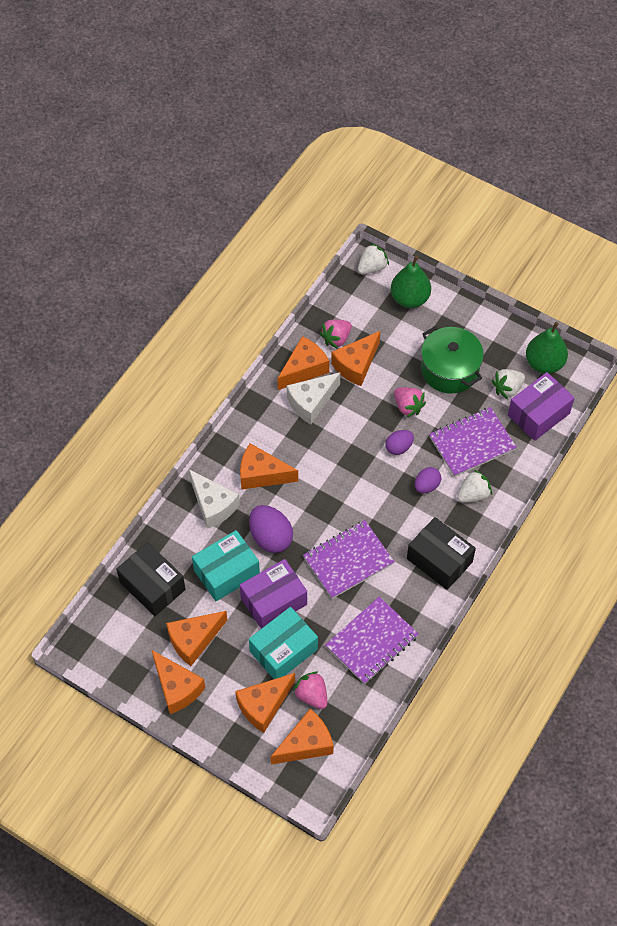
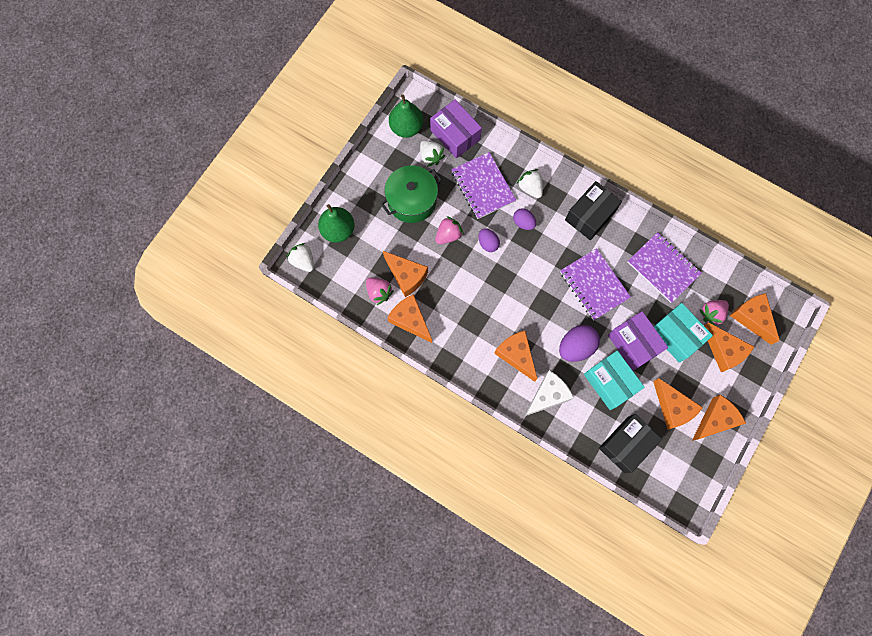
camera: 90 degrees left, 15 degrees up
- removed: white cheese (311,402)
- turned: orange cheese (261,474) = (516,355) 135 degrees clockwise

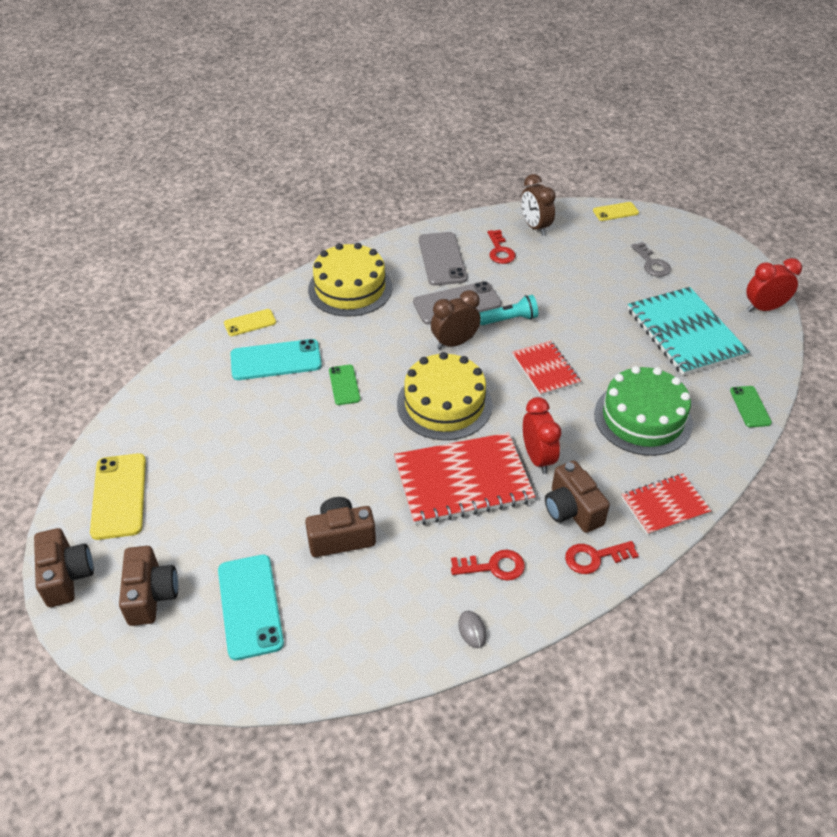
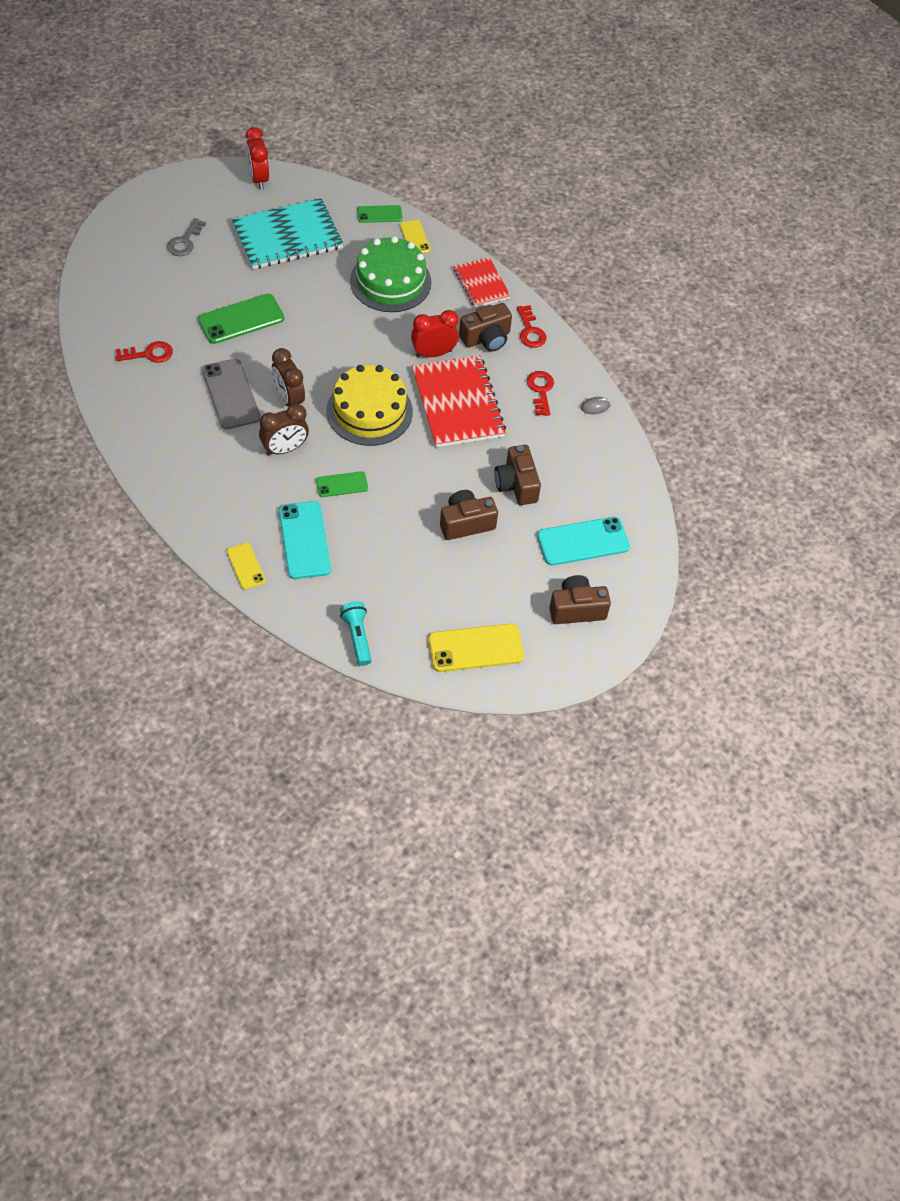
camera: 95 degrees left, 10 degrees up
- moved: brown clock (535,227) to (284,449)
- moved: yellow phone (615,212) to (414,237)
- removed: grey phone (442,259)
- turned: grey key (651,263) = (185,241) 135 degrees clockwise
- removed: yellow cake (350,288)
- moved: turquoise flashlight (509,319) to (357,637)
- removed: red notebook (545,369)
- moved: brown camera (67,576) to (466,523)
- added: green phone (241,319)

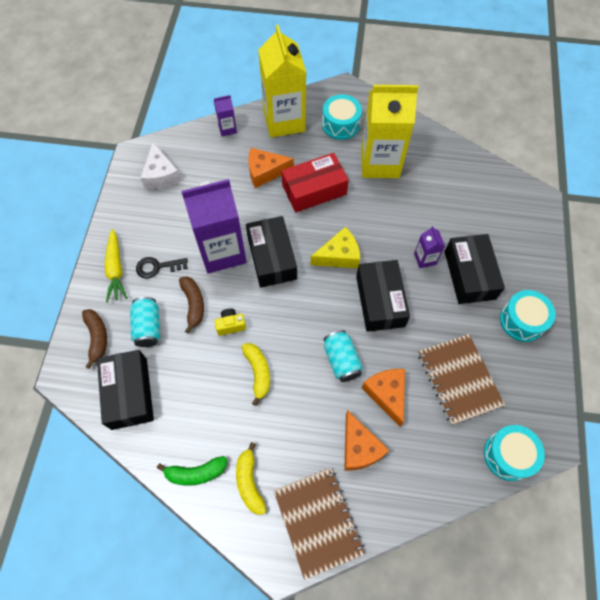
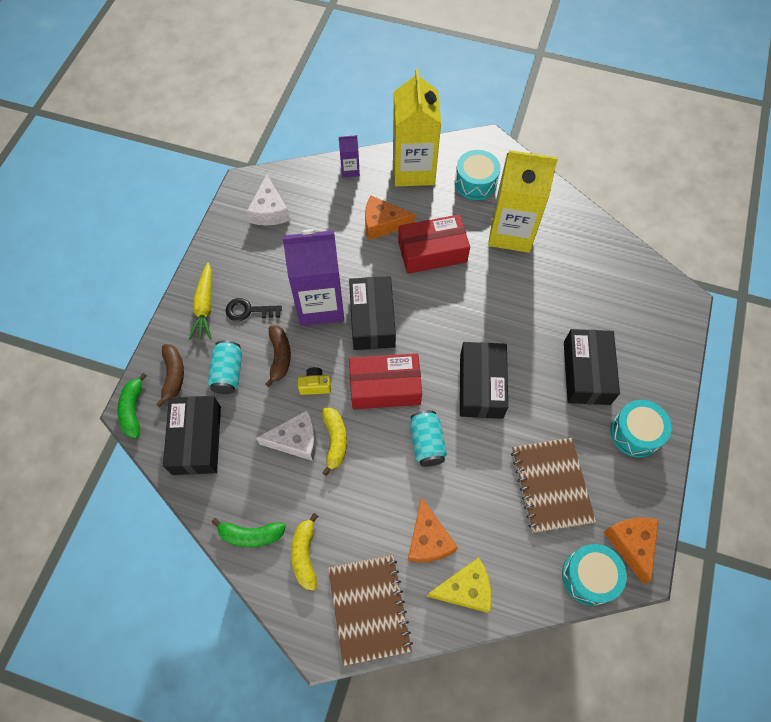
camera: 10 degrees right, 0 degrees up
- removed: purple carton (425,259)
- moved: yellow cheese (339,256) to (465,589)
- moved: orange cheese (386,394) to (631,544)
- added: red box (385,387)
- added: green banana (133,409)
- added: white cheese (296,440)

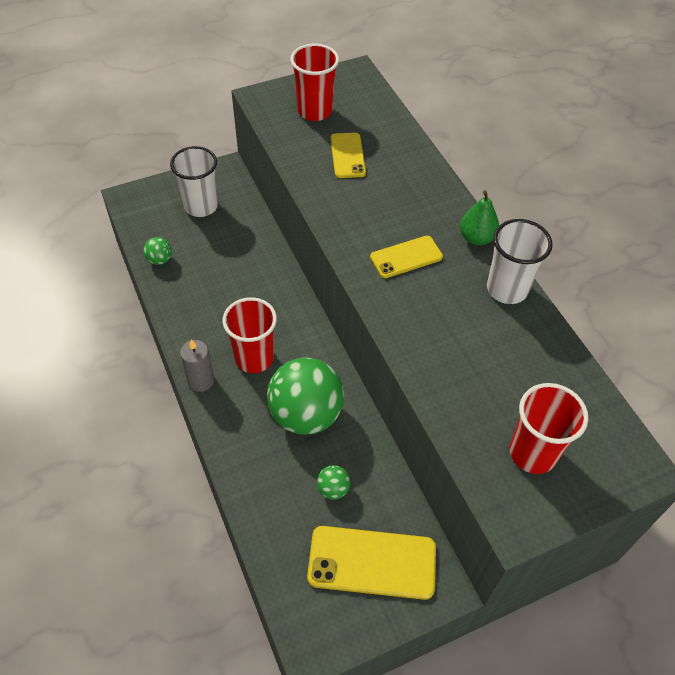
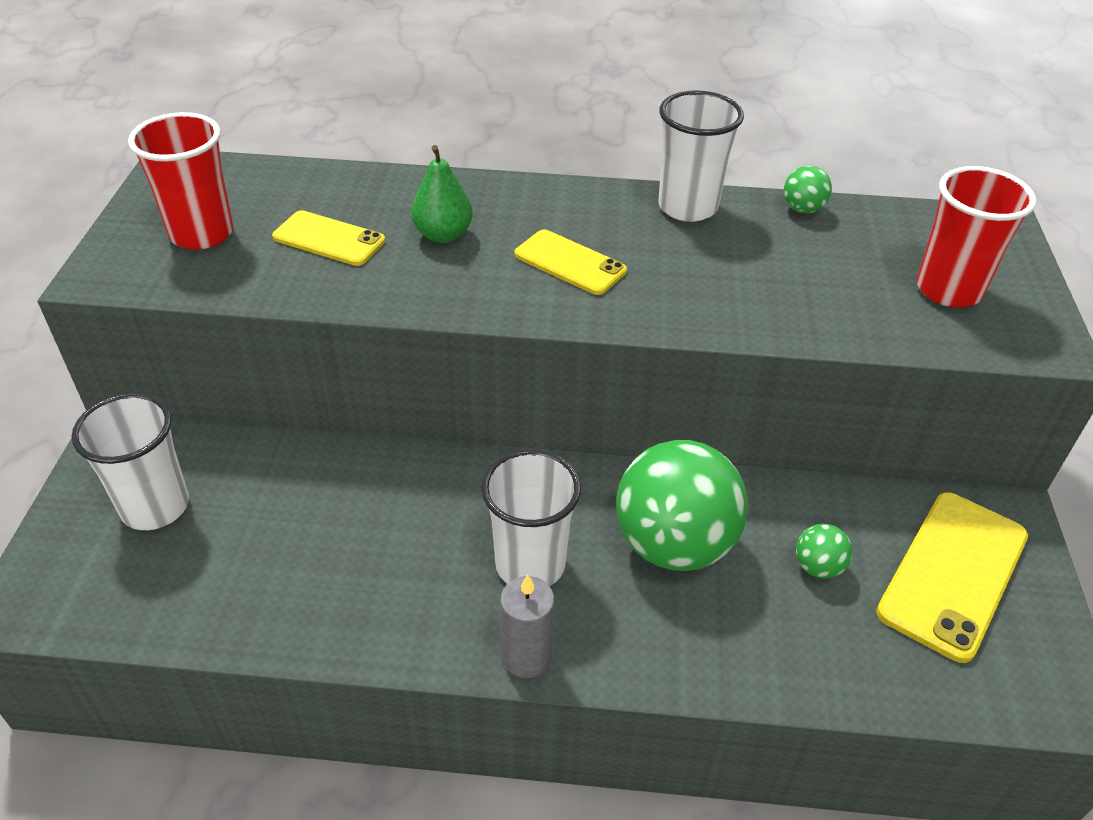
camera: 60 degrees left, 10 degrees down
- moved: green pear (476,238) to (443,235)
- turned: yellow phone (406,257) = (569,263) 60 degrees counterclockwise
- moved: green ball (159,260) to (802,209)
- recoloured: red cup (254,358) to white cup (530,564)

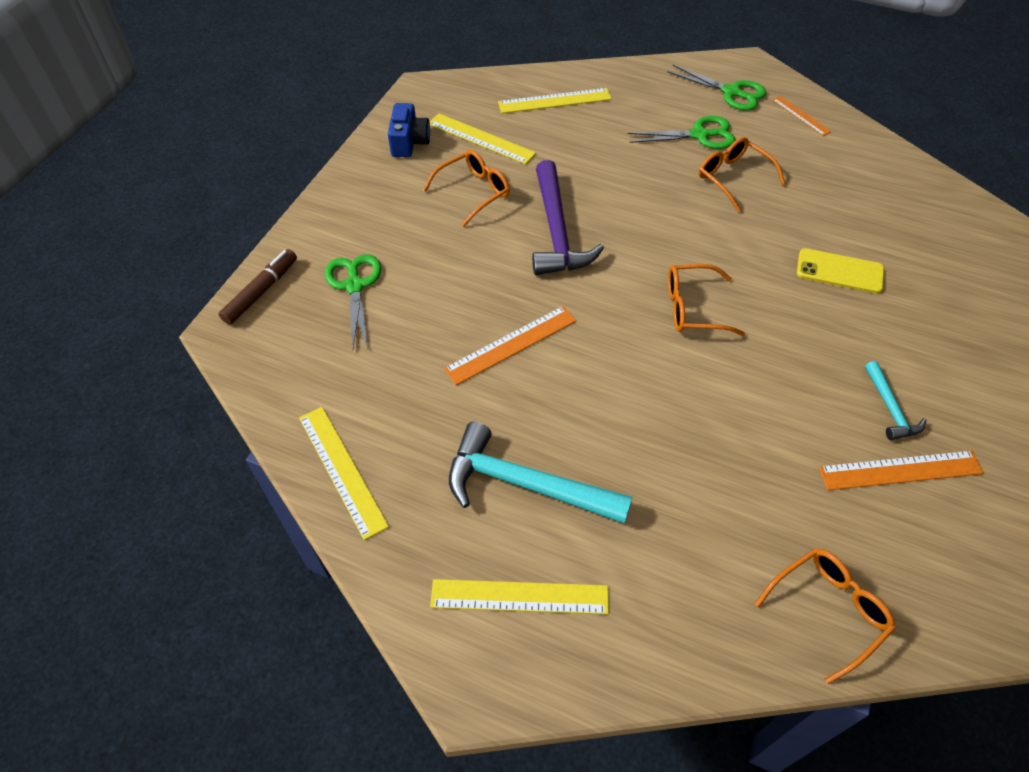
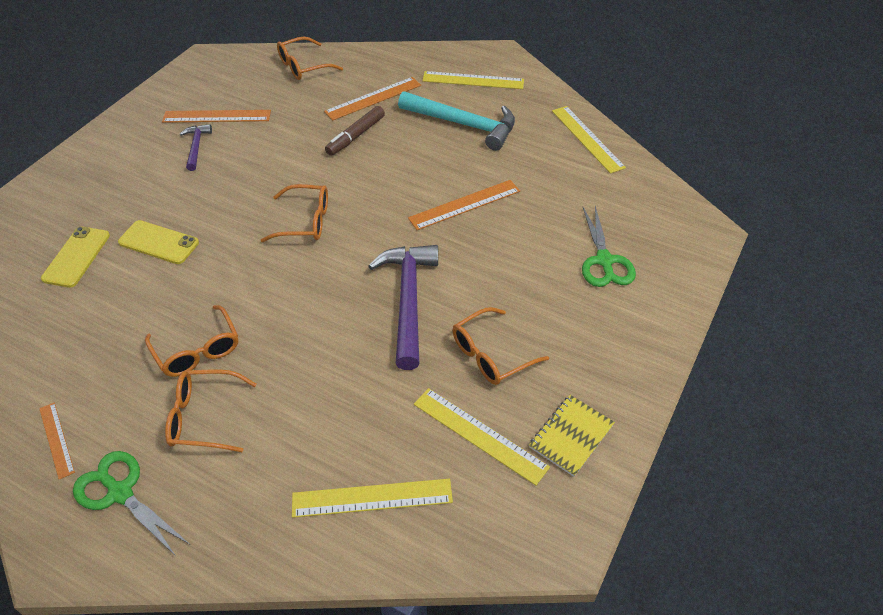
camera: 175 degrees left, 5 degrees down
- replaced: blue camera (409,142) to yellow notebook (571,436)
- replaced: green scissors (699,135) to orange glasses (203,417)
- moved: brown marker (261,291) to (355,136)
- recoloured: turquoise hammer (890,408) to purple hammer (196,147)
- added: orange ruler (373,98)
- added: yellow phone (76,257)

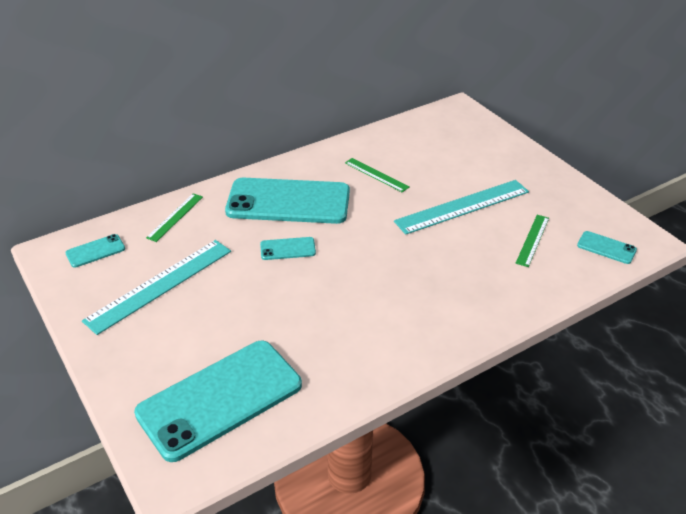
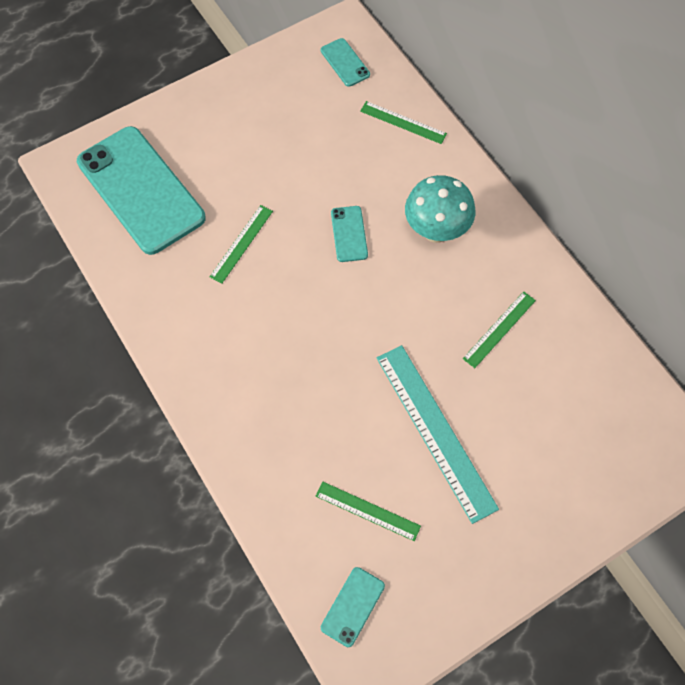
camera: 90 degrees right, 25 degrees up
- replaced: turquoise phone (288,202) to turquoise mushroom (436,231)
- removed: turquoise ruler (160,285)
- added: green ruler (241,243)

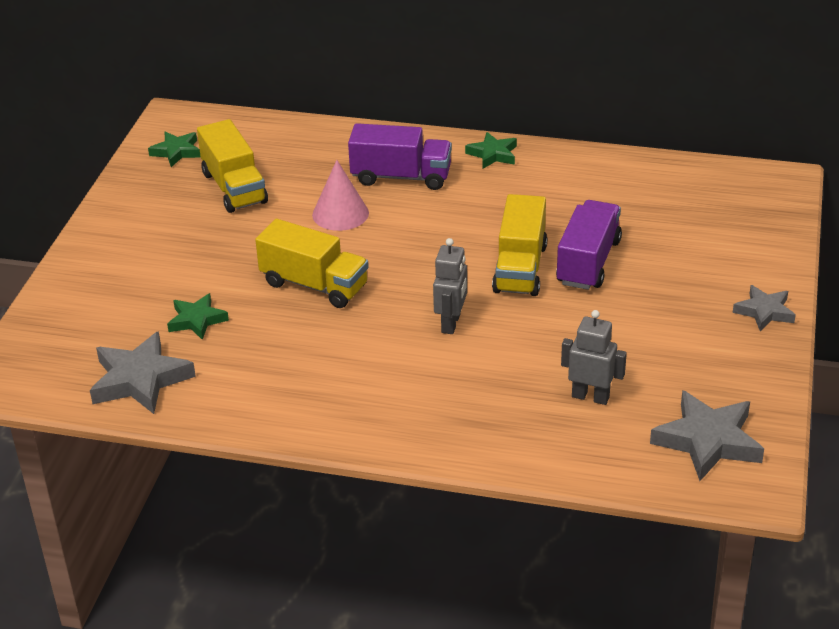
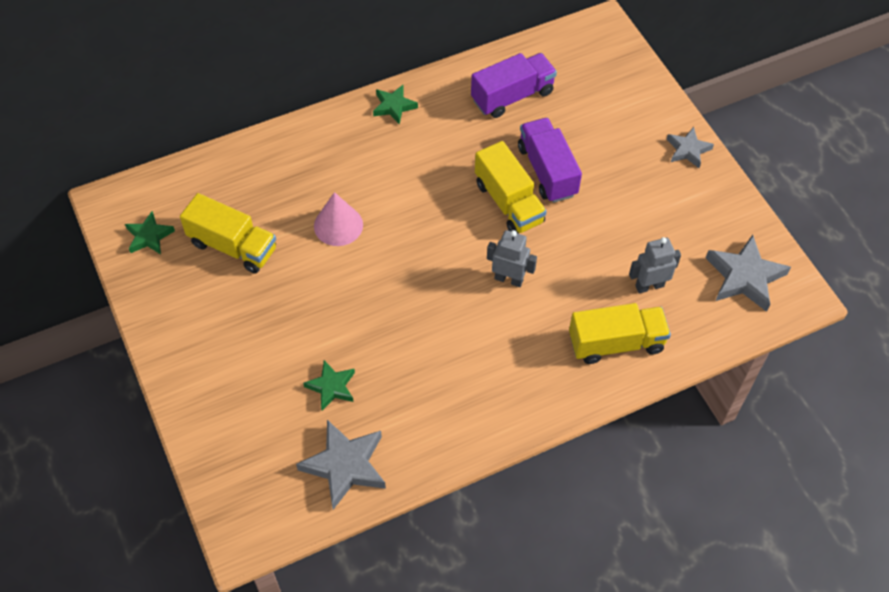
camera: 40 degrees left, 20 degrees up
- moved: purple truck (401,177) to (512,96)
- moved: yellow truck (314,285) to (616,343)
- turned: grey robot (451,323) = (509,279) 45 degrees counterclockwise

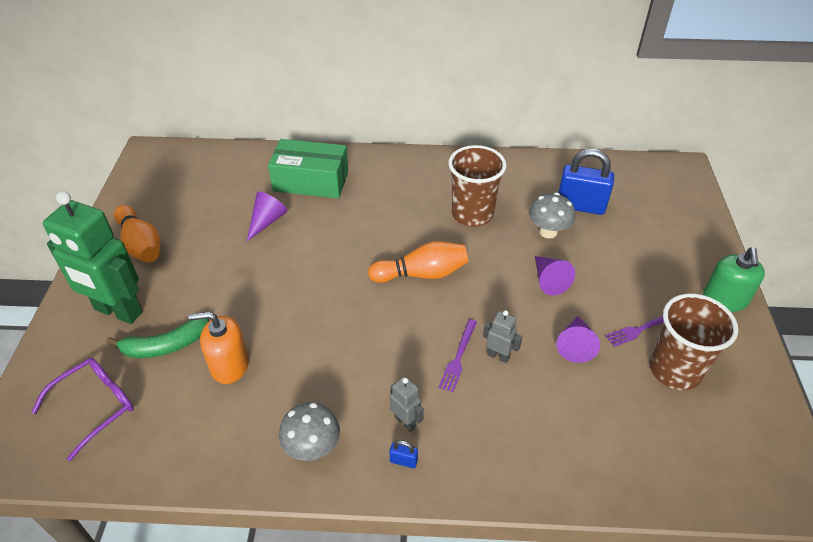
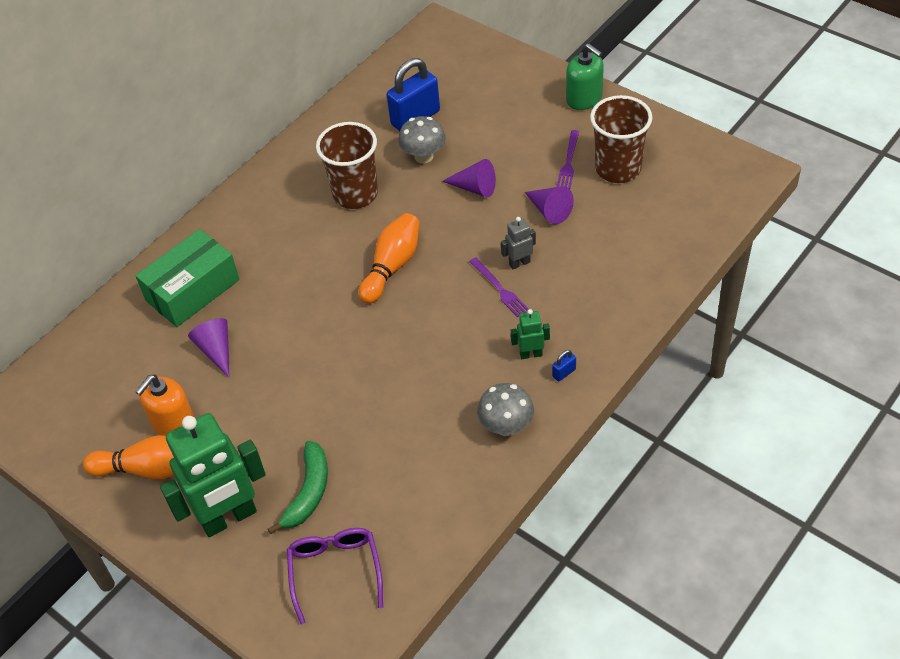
camera: 50 degrees left, 5 degrees up
- moved: orange soap dispenser (229,365) to (173,422)
- recoloured: grey robot (405,421) to green robot (531,354)

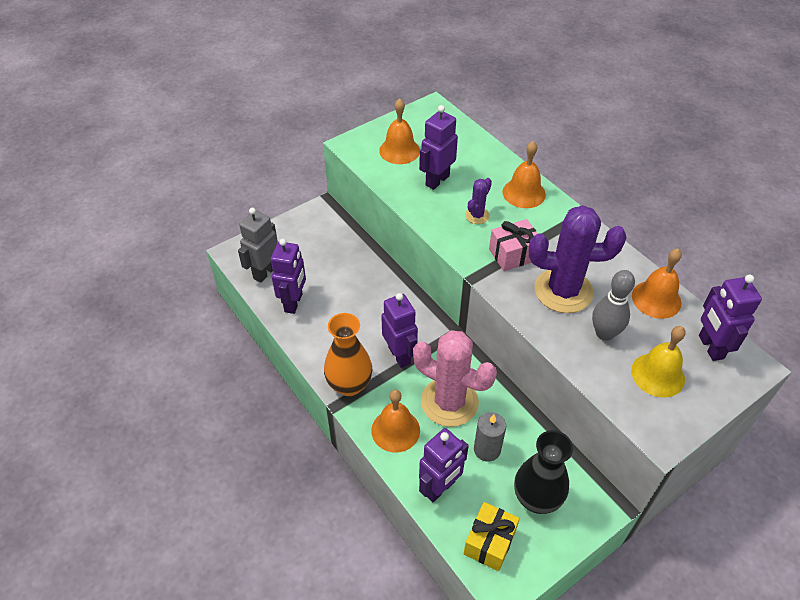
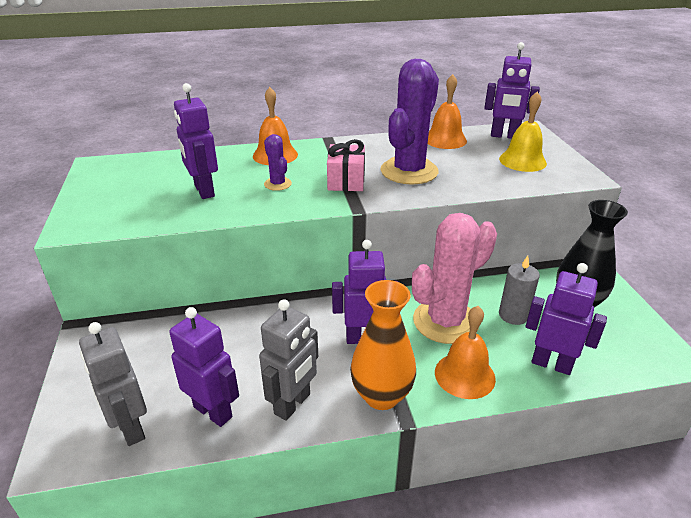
camera: 65 degrees left, 15 degrees down
- removed: orange bell (399,150)
- removed: grey bowling pin (604,333)
- turned: purple robot (440,488) = (551,364) 45 degrees counterclockwise
- removed: yellow gift (489,542)
- added: grey robot (293,404)

